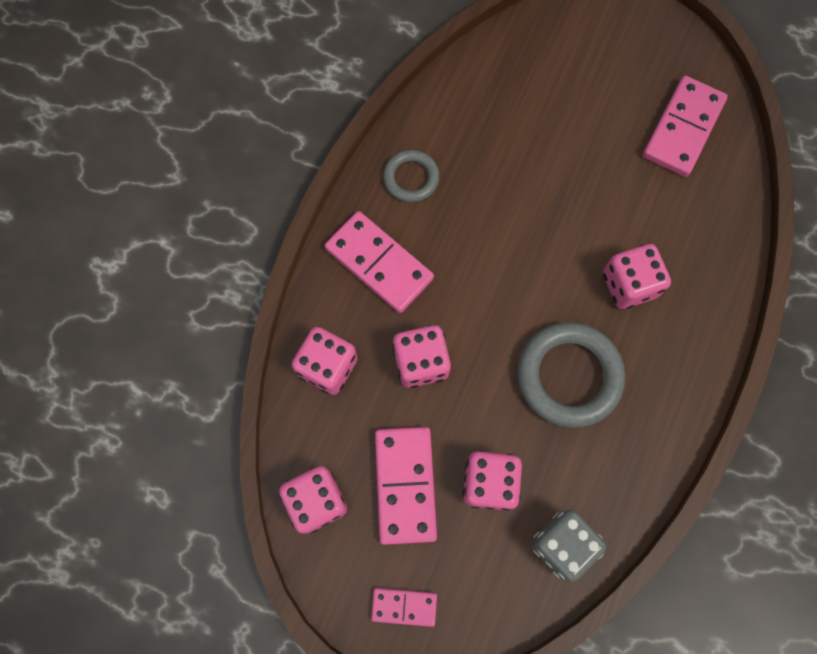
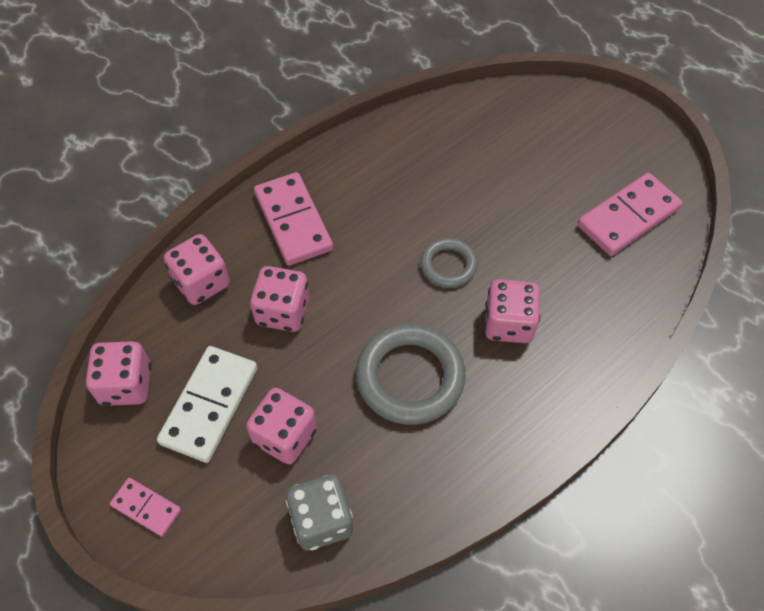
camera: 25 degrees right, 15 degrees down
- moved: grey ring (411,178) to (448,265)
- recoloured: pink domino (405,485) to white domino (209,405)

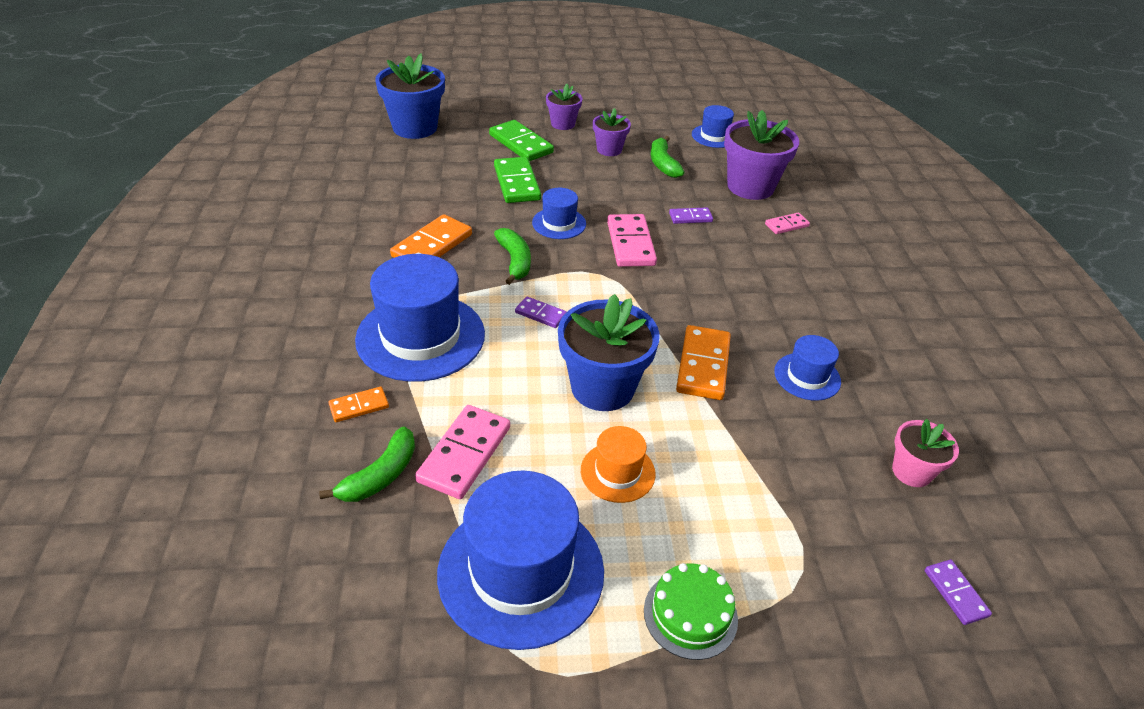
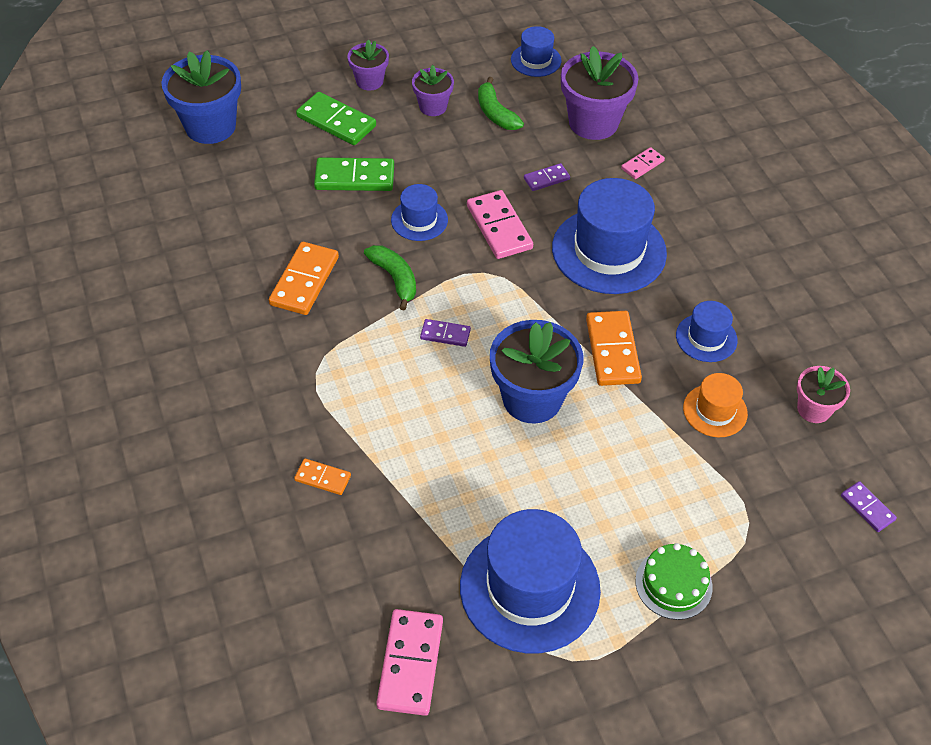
camera: 15 degrees left, 10 degrees up
- turned: green domino (516,183) = (354,178) 60 degrees counterclockwise
- moved: blue hat (420,336) to (609,251)
- turned: orange domino (359,406) = (323,478) 60 degrees clockwise
- moved: pink domino (464,454) to (410,664)
- moved: orange hat (617,472) to (715,411)
- removed: green banana (380,475)

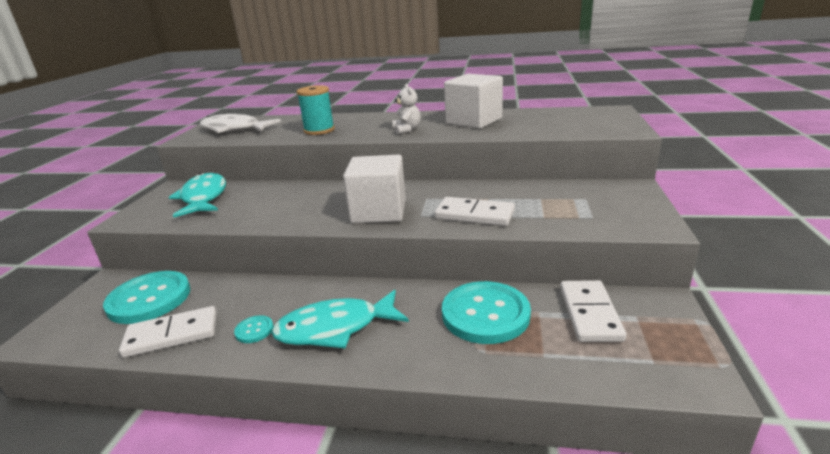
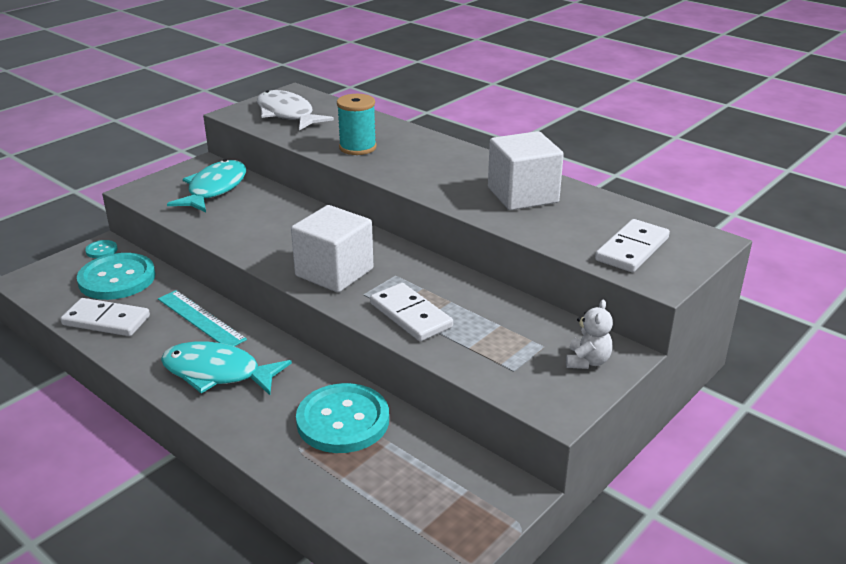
camera: 30 degrees right, 5 degrees up
- moved: white teddy bear (407,130) to (587,361)
- moved: white domino (589,313) to (632,249)
- moved: turquoise button (254,330) to (101,250)
- added: turquoise ruler (201,319)

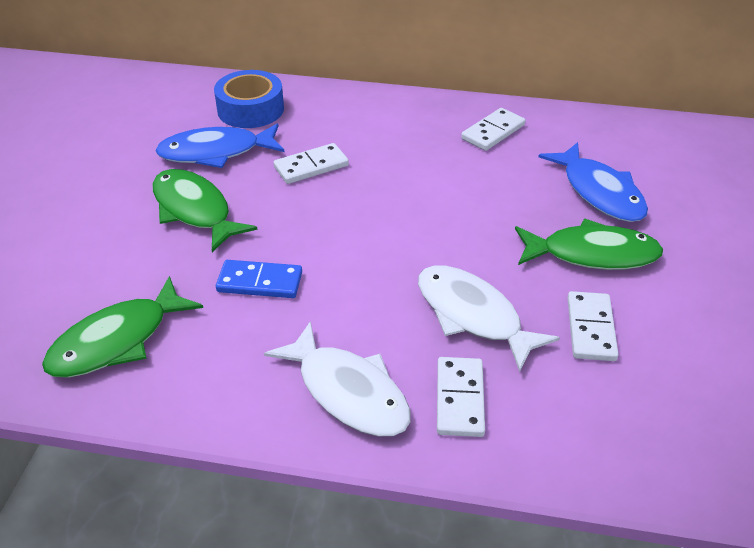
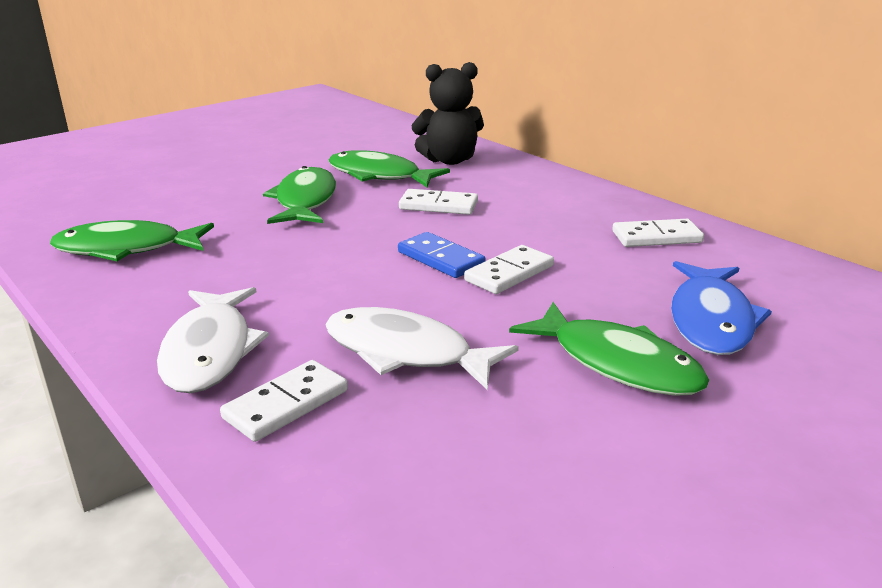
camera: 40 degrees right, 15 degrees down
- replaced: blue tape (250,109) to black teddy bear (449,160)
- recoloured: blue fish (216,152) to green fish (379,175)
- moved: blue domino (260,282) to (440,259)
- turned: white fish (472,315) = (405,352) 60 degrees counterclockwise
- moved: white domino (591,328) to (509,273)

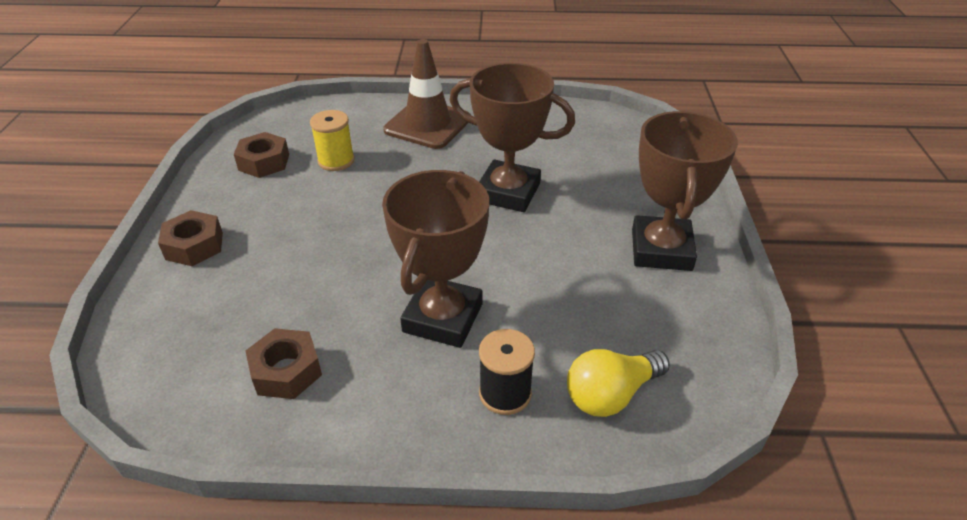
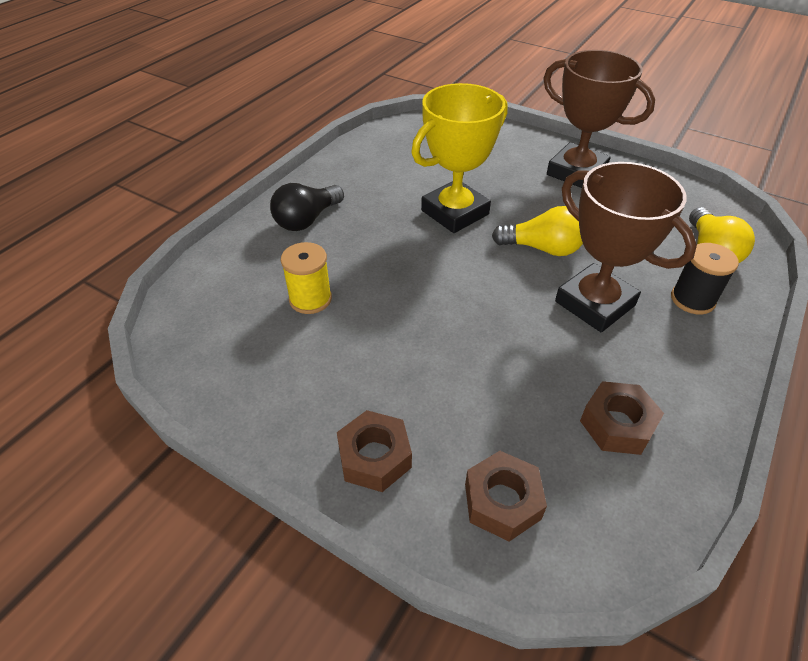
camera: 60 degrees left, 5 degrees up
- replaced: brown traffic cone (427,124) to black light bulb (307,220)
- recoloured: brown trophy (508,192) to yellow trophy (455,212)
- moved: brown nut (264,162) to (502,501)
- added: yellow light bulb (542,248)

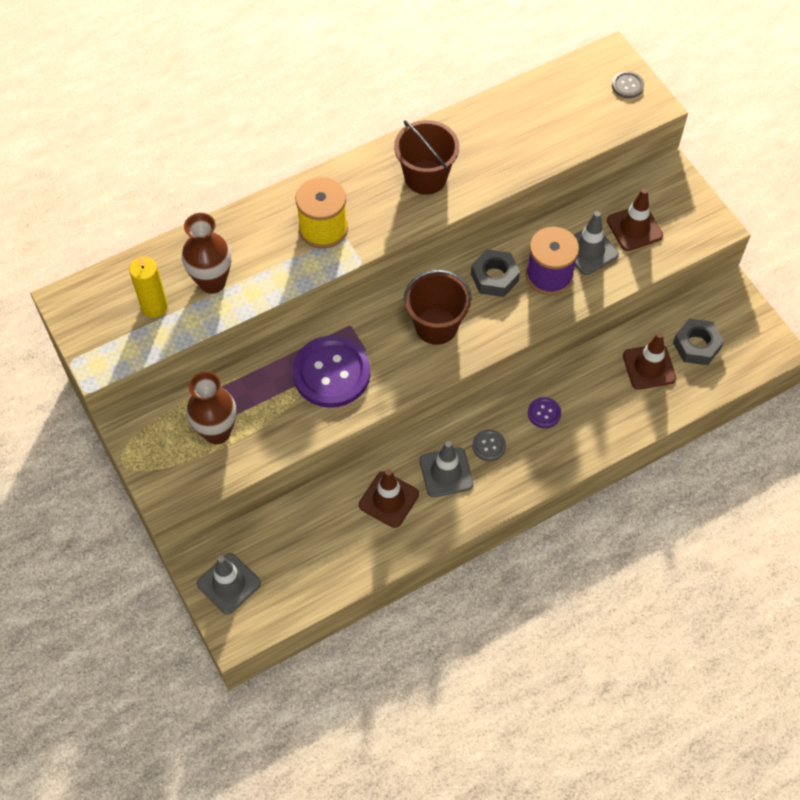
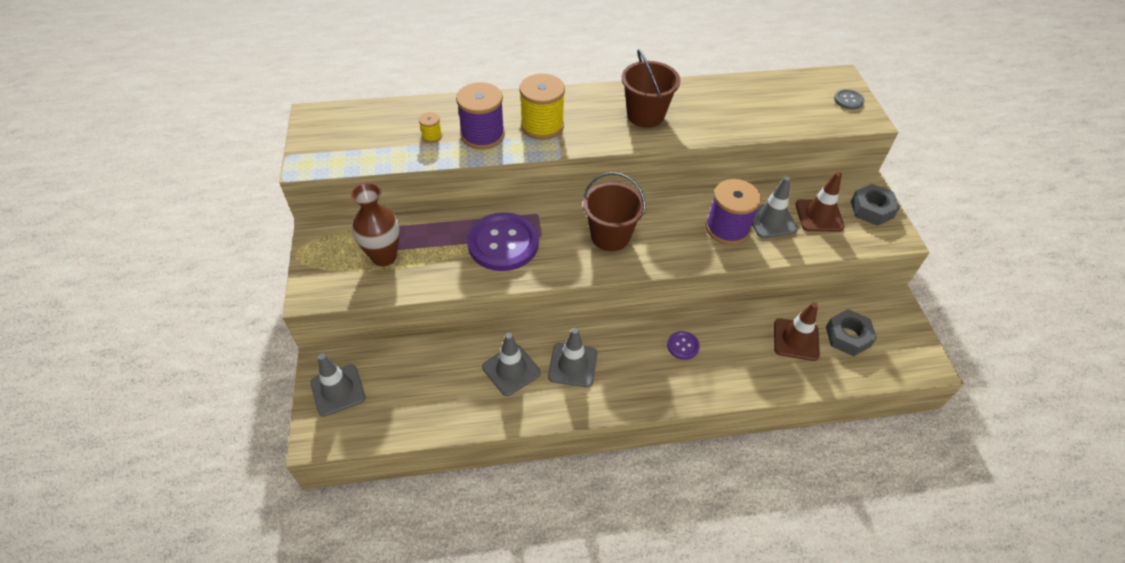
camera: 20 degrees right, 10 degrees down
- replaced: brown vase (212,282) to yellow spool (432,136)
- moved: grey nut (494,277) to (871,209)
- removed: yellow candle (154,306)
- removed: grey button (489,446)
- recoloured: brown traffic cone (388,499) to grey traffic cone (511,370)
- added: purple spool (482,135)

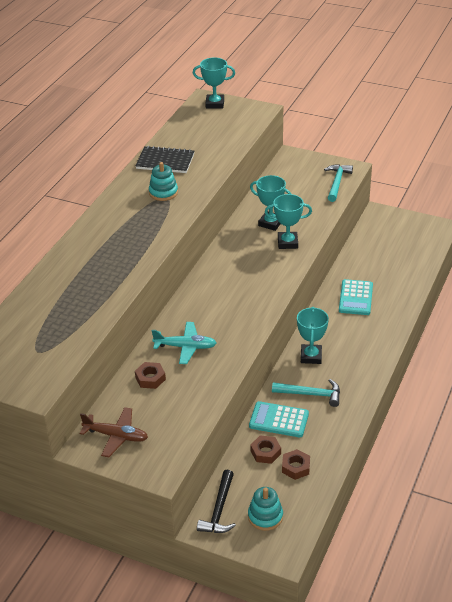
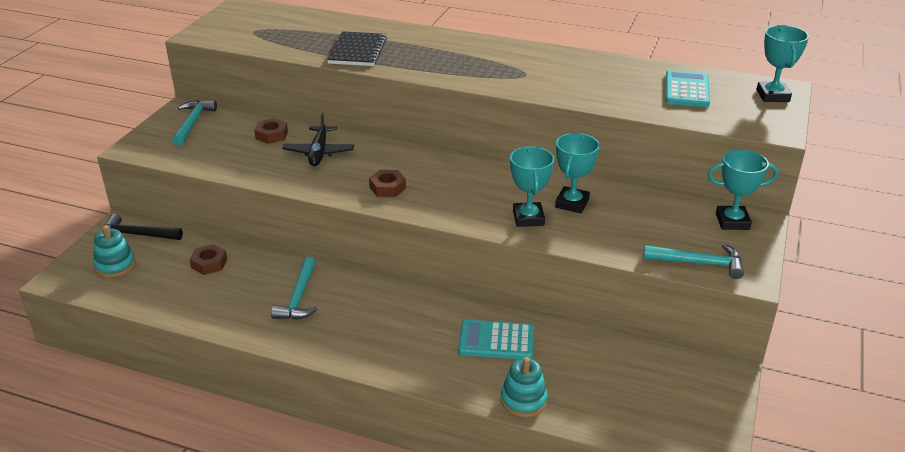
camera: 85 degrees right, 5 degrees down
- moved: black notebook (165,161) to (357,51)
- moved: turquoise stacking toy (163,192) to (523,400)
- moved: turquoise trophy (311,356) to (732,221)
- recoloured: turquoise plane (185,347) to black plane (319,152)
- moved: turquoise calculator (279,420) to (686,90)
- replaced: brown plane (116,436) to turquoise hammer (192,123)
- moved: brown nut (295,467) to (387,188)

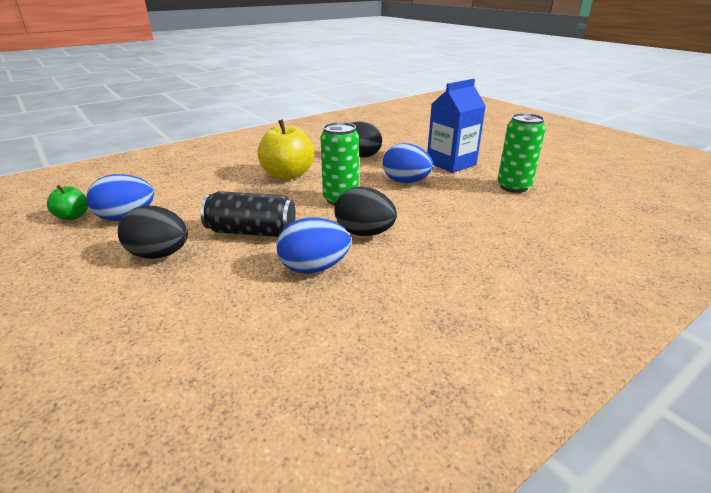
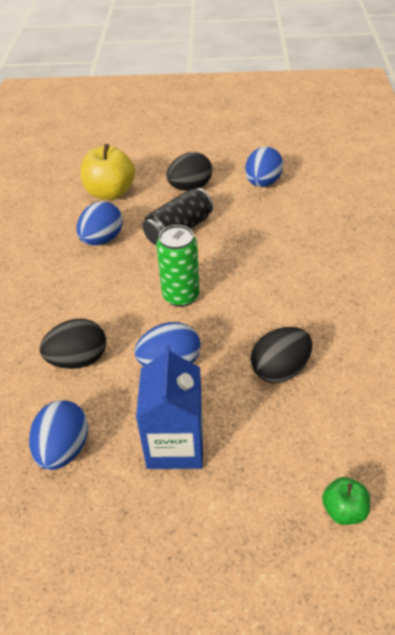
camera: 130 degrees right, 15 degrees up
- replaced: green can (513,187) to blue egg (64,449)
- moved: yellow apple (288,175) to (110,193)
- moved: green apple (73,216) to (343,510)
- moved: black egg (364,233) to (78,360)

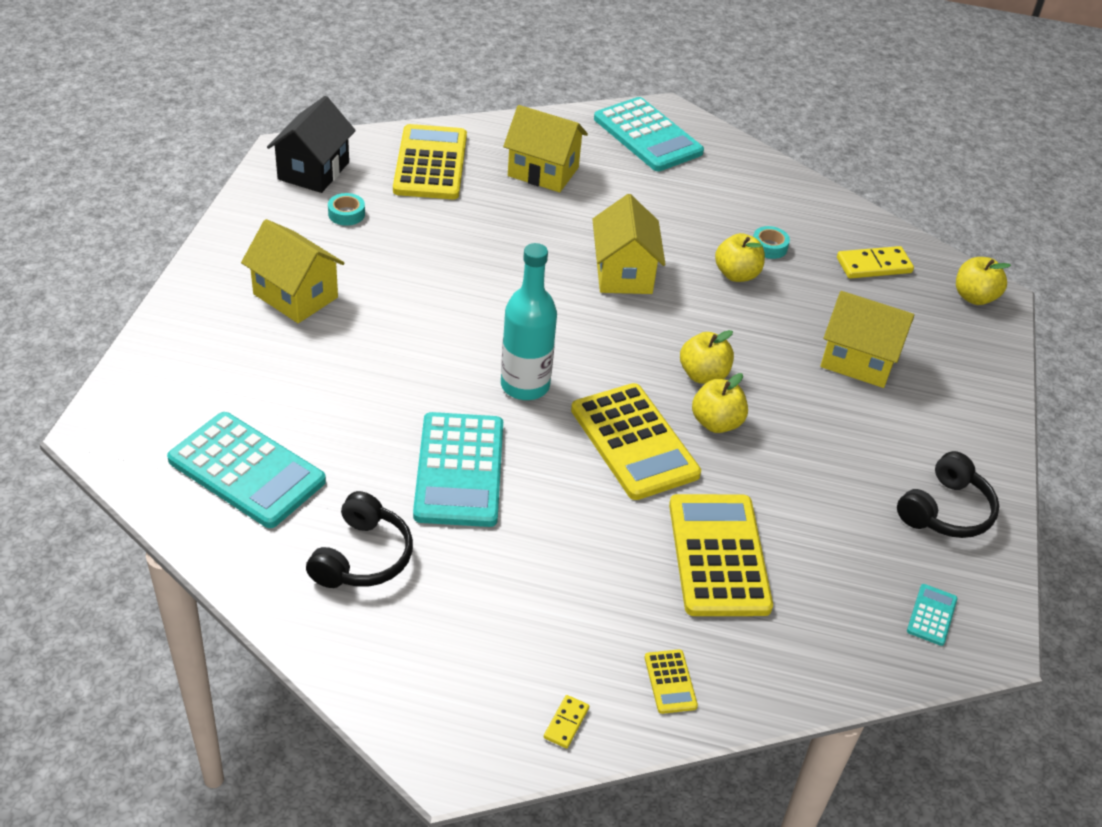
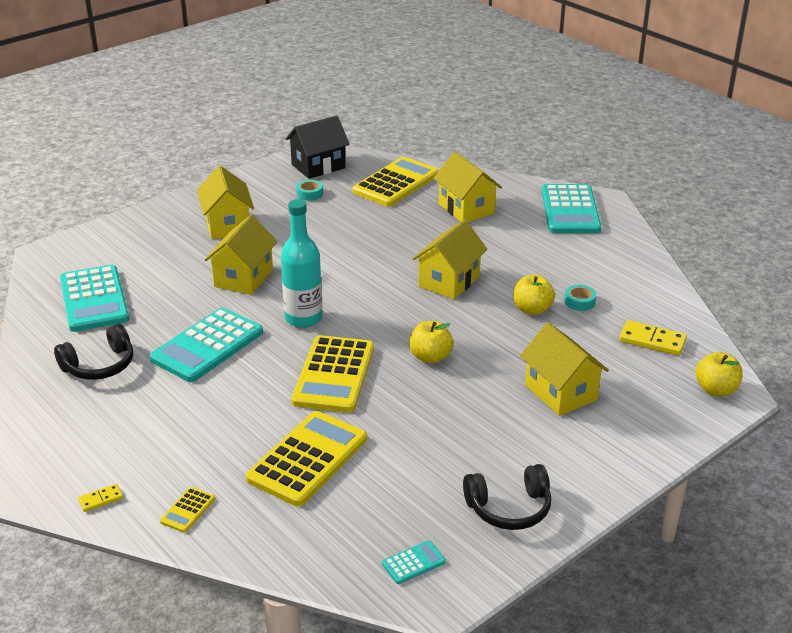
camera: 40 degrees right, 10 degrees down
- removed: yellow apple (716,423)
- added: yellow house (244,278)

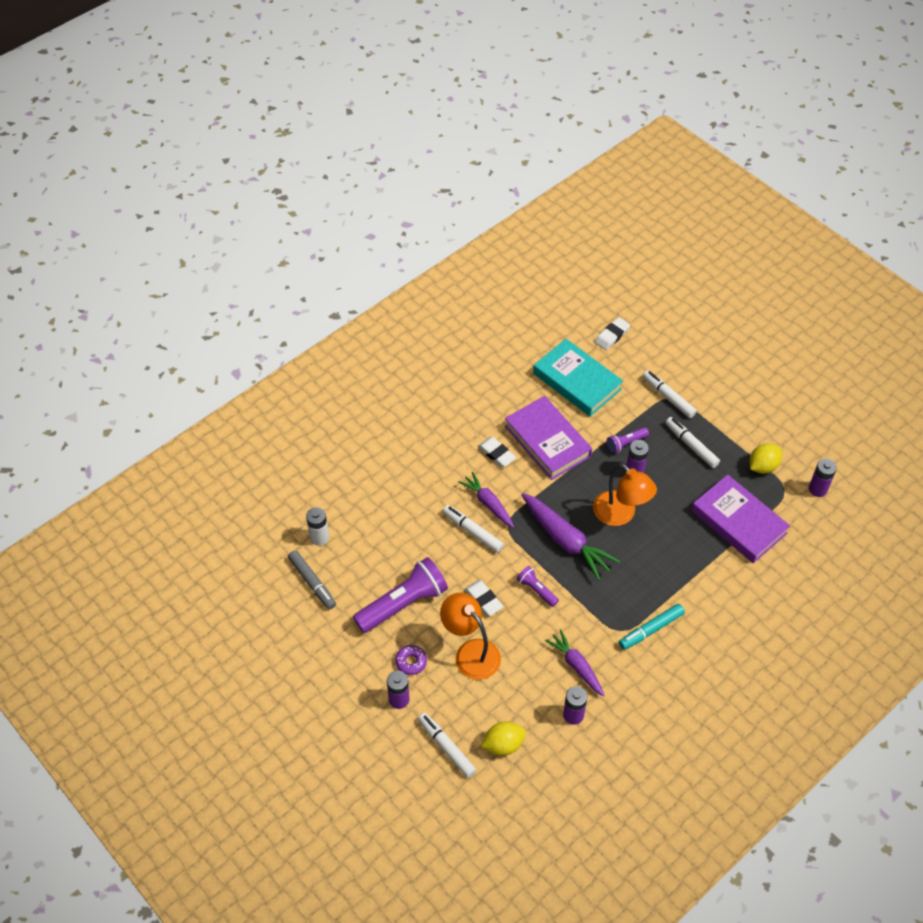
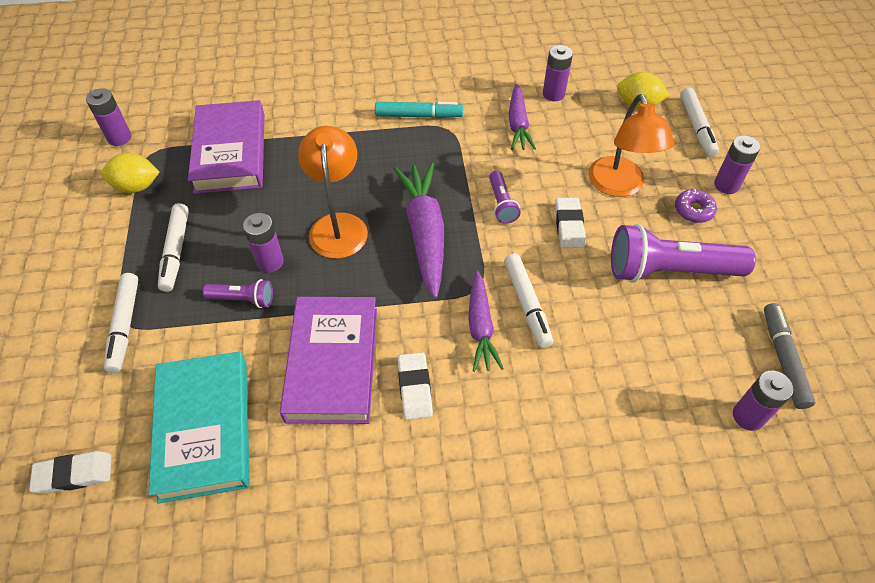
camera: 145 degrees left, 0 degrees up
- recoloured: white battery (319,537) to purple battery (748,416)

